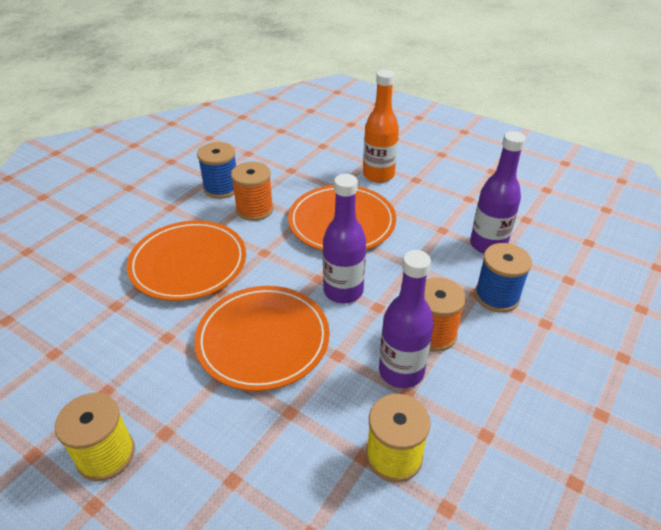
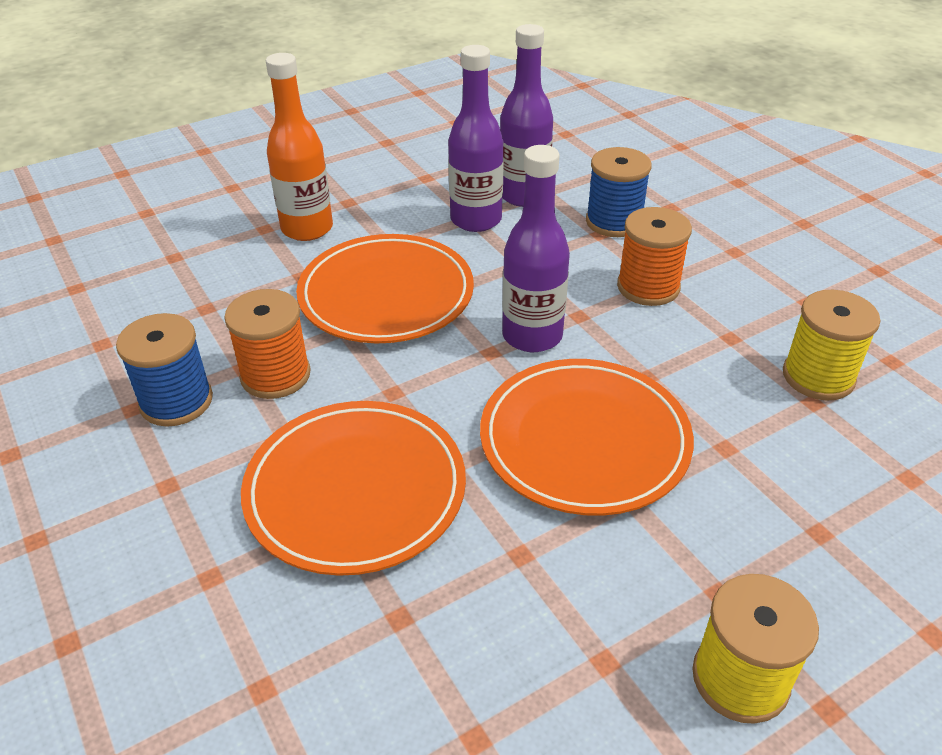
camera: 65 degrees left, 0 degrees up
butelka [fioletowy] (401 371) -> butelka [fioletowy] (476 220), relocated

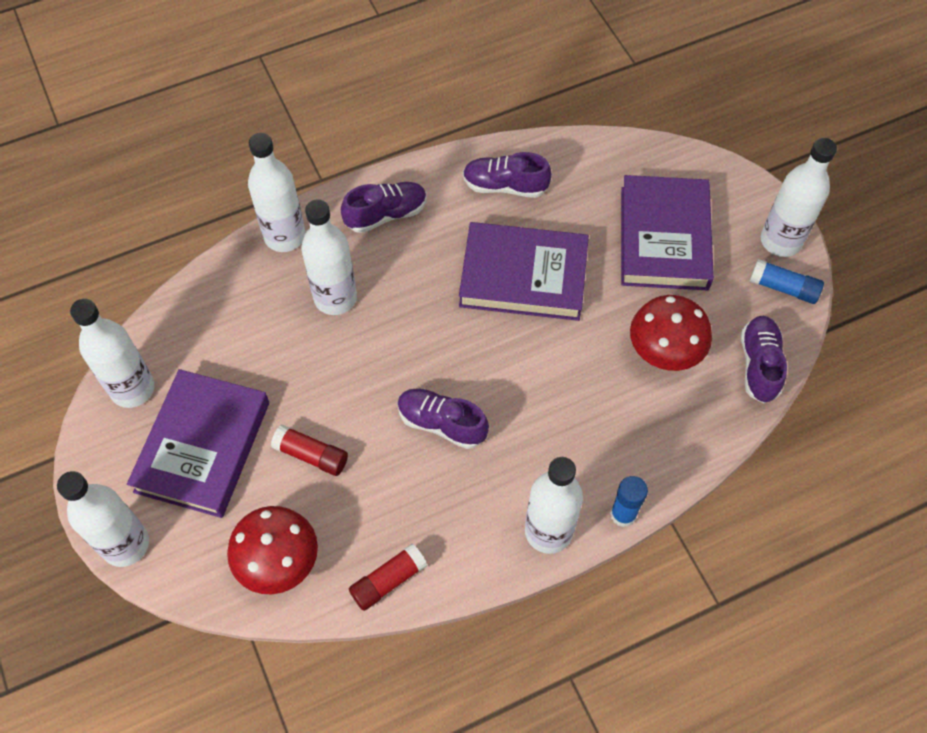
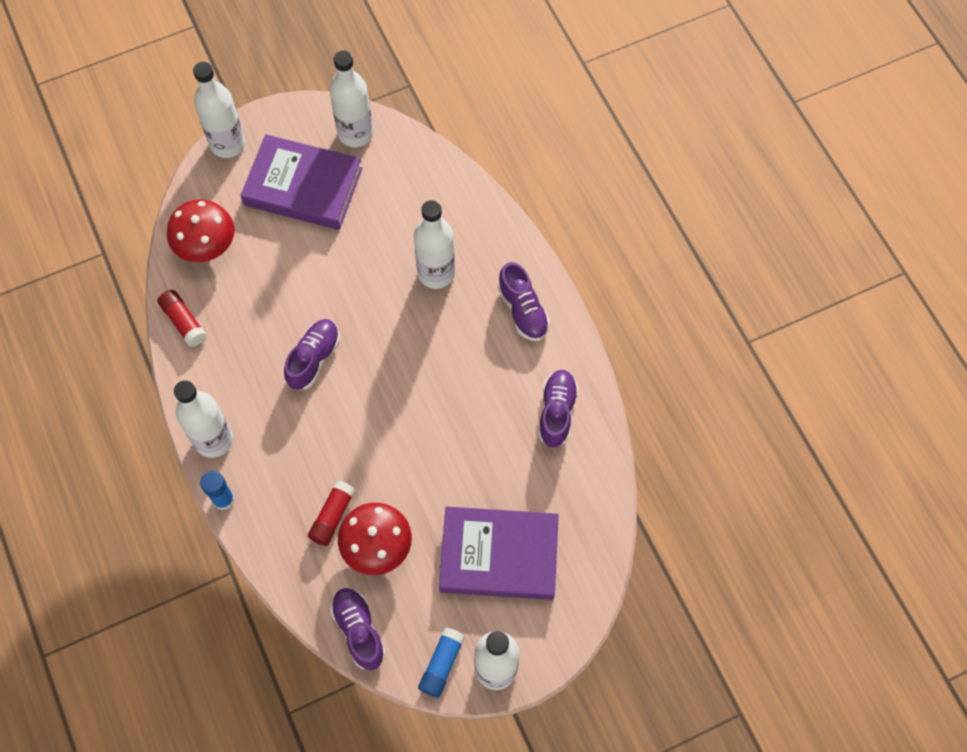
camera: 90 degrees right, 5 degrees up
butelka [biały] (285 236) -> none
klej w sztyfcie [czerwony] (311 455) -> klej w sztyfcie [czerwony] (332 516), relocated
książka [fioletowy] (523 276) -> none
but [fioletowy] (759 365) -> but [fioletowy] (359 630), 120 degrees counterclockwise

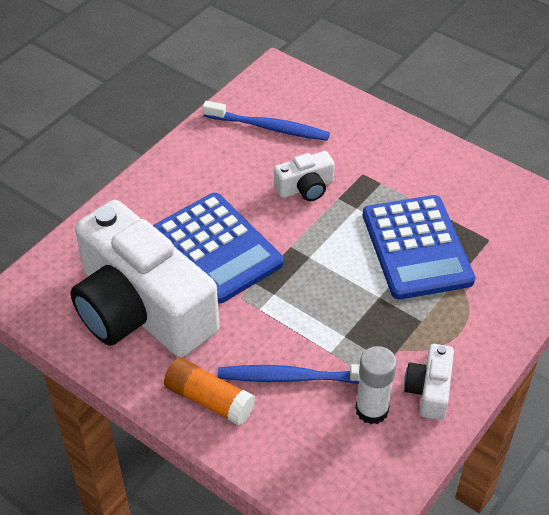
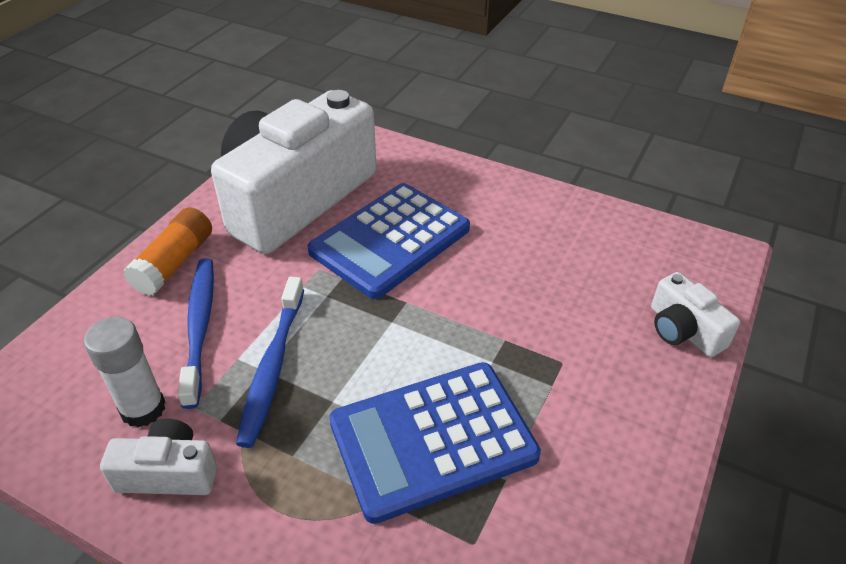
camera: 80 degrees right, 5 degrees down
szczoteczka do zębów [niebieski] (268 127) -> szczoteczka do zębów [niebieski] (273 366), relocated
aparat fotograficzny [biały] (305 188) -> aparat fotograficzny [biały] (683 330), relocated

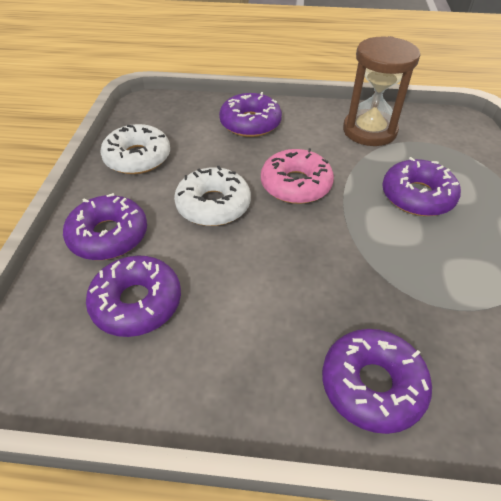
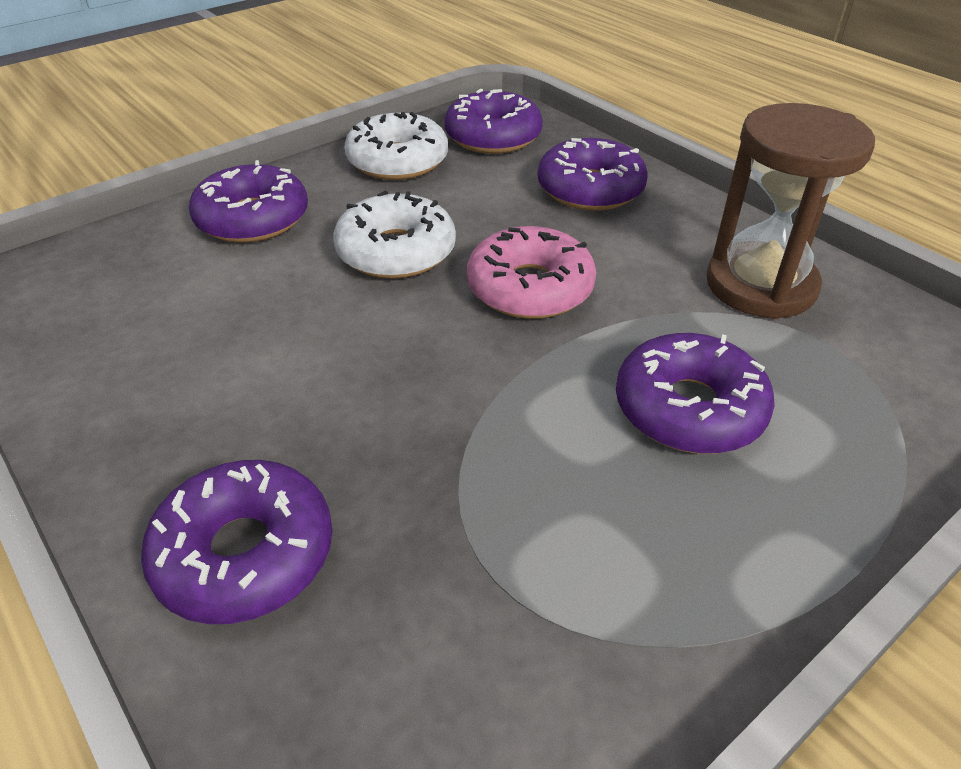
camera: 45 degrees right, 5 degrees down
donut [fioletowy] (137 303) -> donut [fioletowy] (493 136), relocated

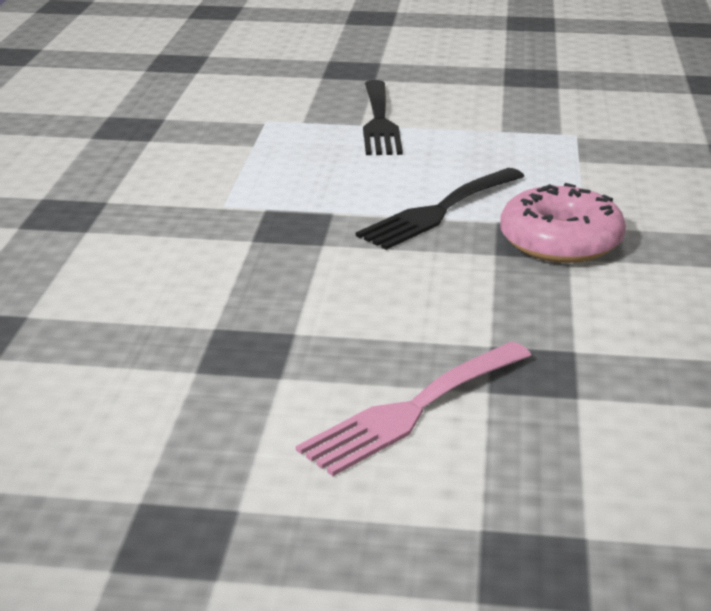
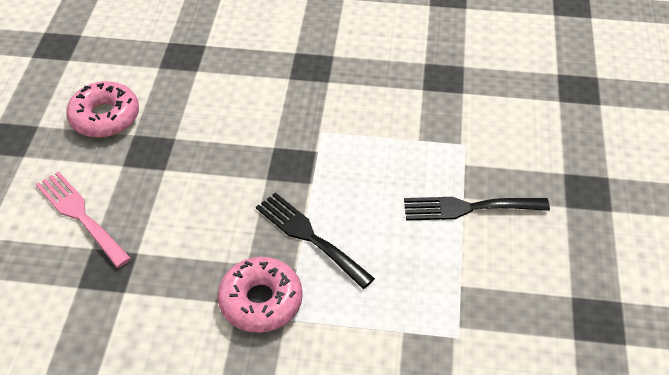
camera: 90 degrees right, 20 degrees up
none -> donut [różowy] (105 117)

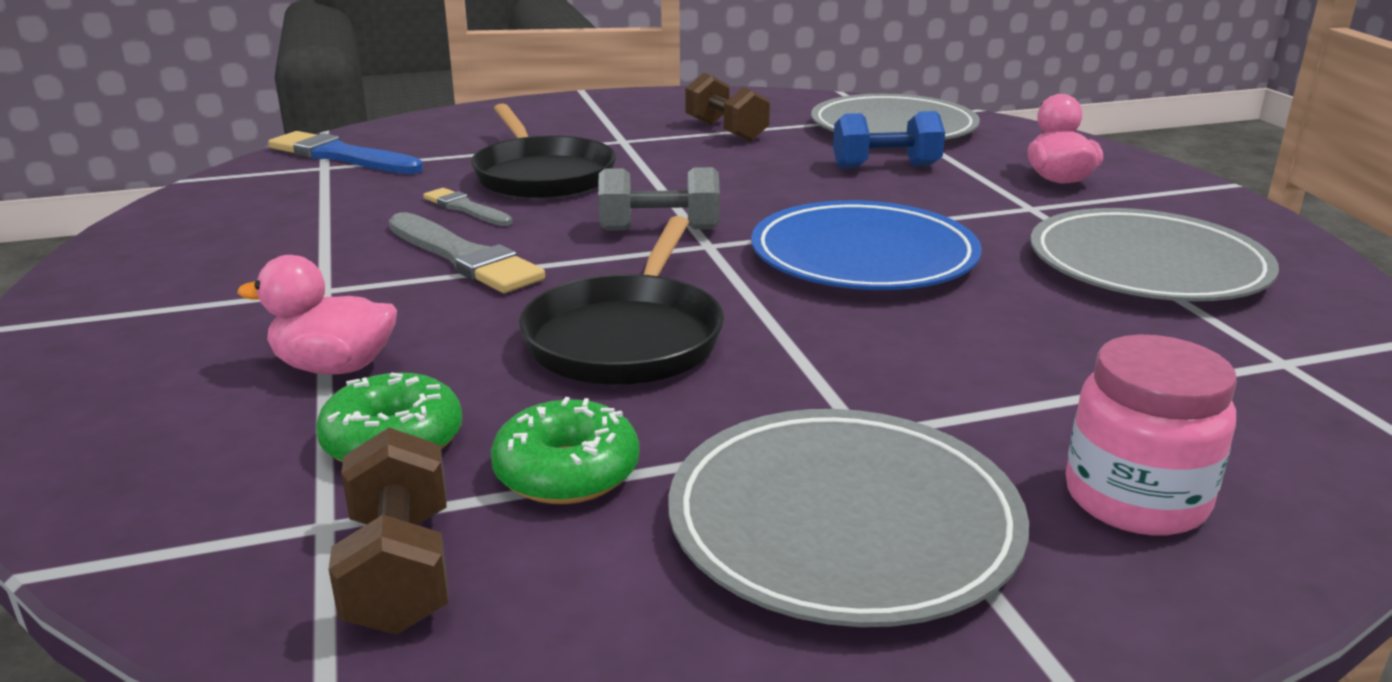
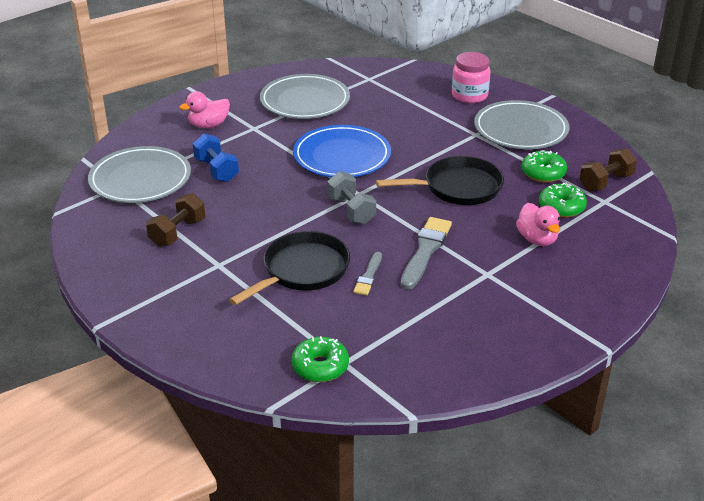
camera: 115 degrees left, 10 degrees up
pędzel [niebieski] (341 156) -> donut [zielony] (320 366)

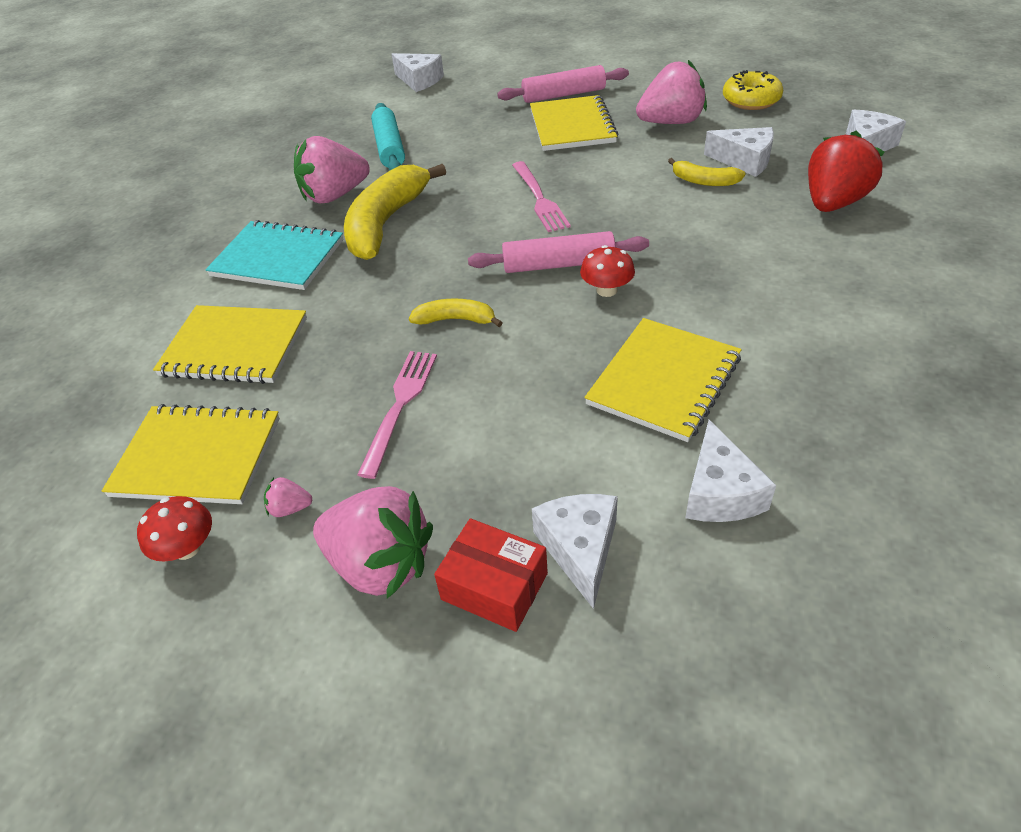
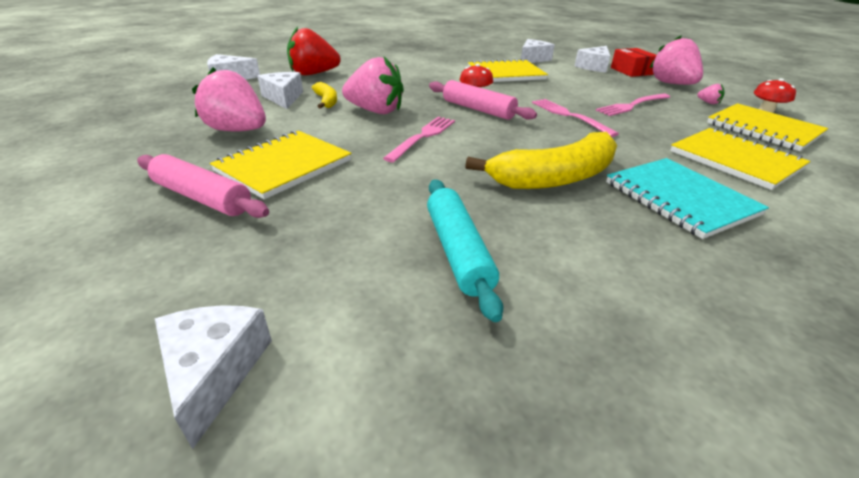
camera: 140 degrees left, 10 degrees down
truskawka [różowy] (334 195) -> truskawka [różowy] (375 111), relocated
wałek do ciasta [turkusowy] (389 148) -> wałek do ciasta [turkusowy] (458 251), 45 degrees counterclockwise
banan [żółty] (456 320) -> widelec [różowy] (568 115)
donut [żółty] (751 100) -> none

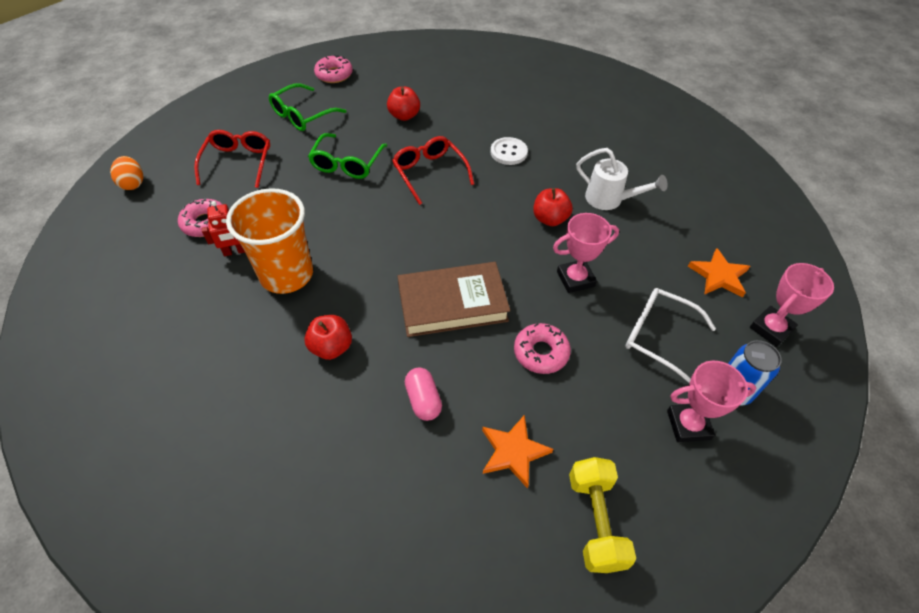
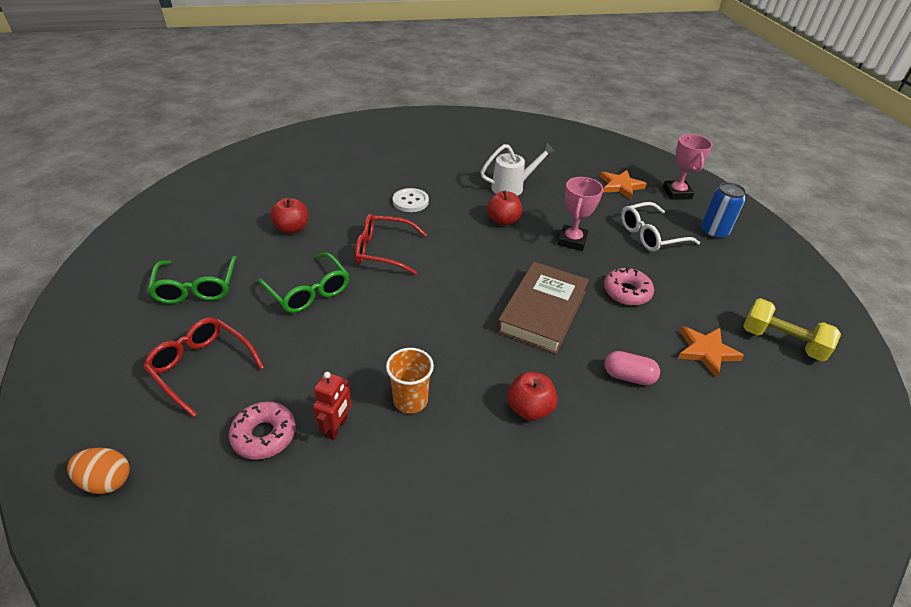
camera: 55 degrees left, 10 degrees down
szklanka [pomarańczowy] (286 274) -> szklanka [pomarańczowy] (410 400), x0.56
donut [różowy] (334 74) -> none
puchar [różowy] (688 425) -> none

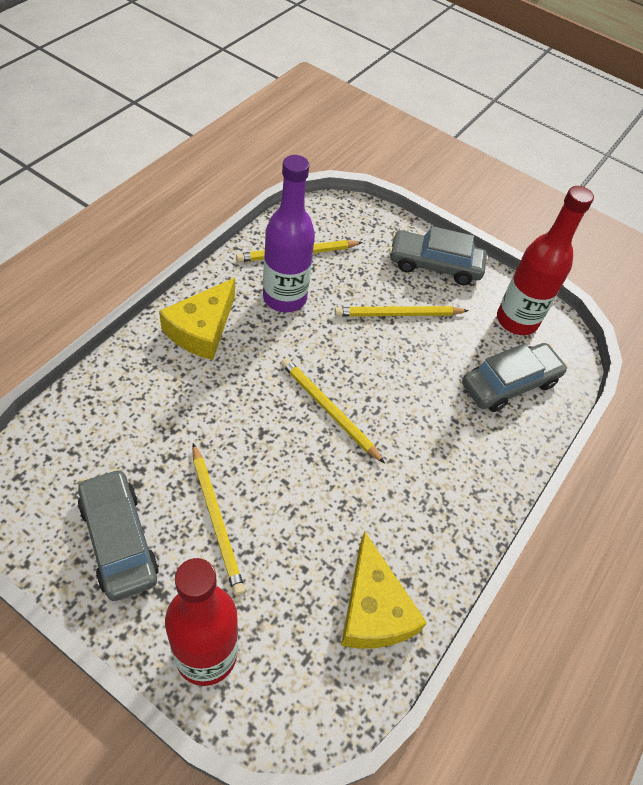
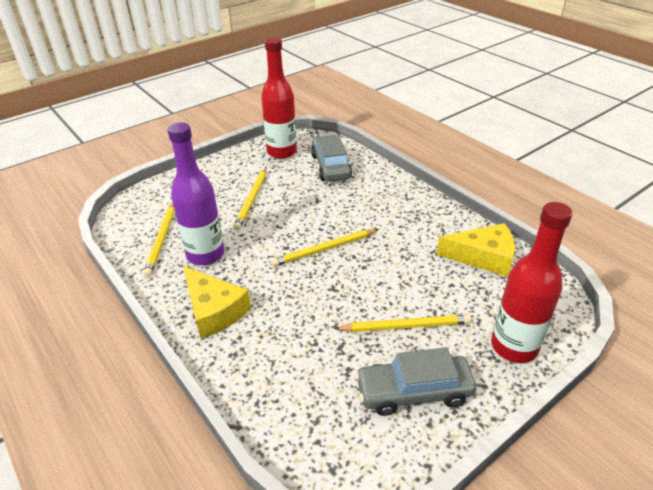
camera: 65 degrees left, 15 degrees down
samochód [szary] (434 265) -> none

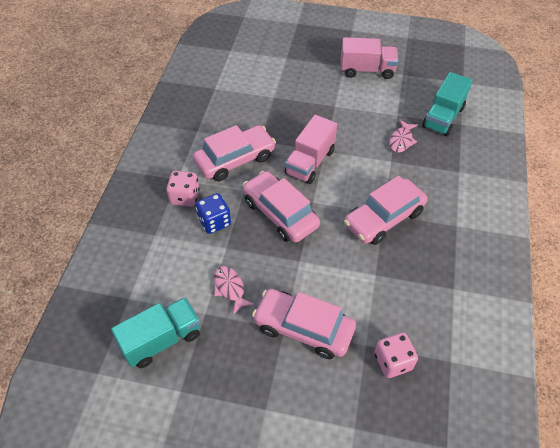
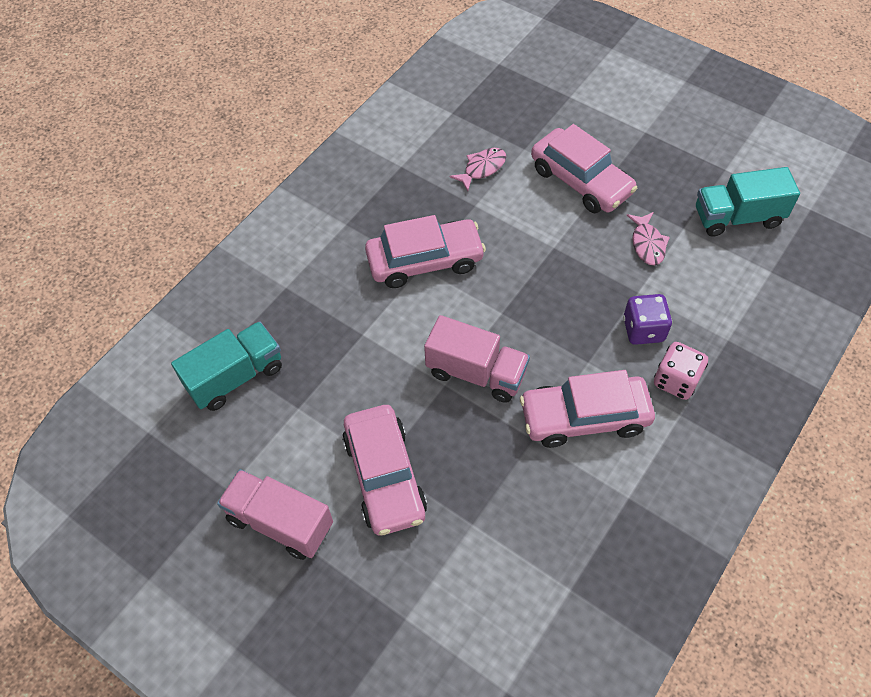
camera: 155 degrees left, 5 degrees up
kostka do gry [niebieski] (214 222) -> kostka do gry [fioletowy] (643 330)
samochód [różowy] (280 213) -> samochód [różowy] (385 476), relocated
ciężarówka [różowy] (310 162) -> ciężarówka [różowy] (476 373), 60 degrees clockwise
kostka do gry [różowy] (393 362) -> none
ryba [różowy] (401 140) -> ryba [różowy] (482 168), relocated

